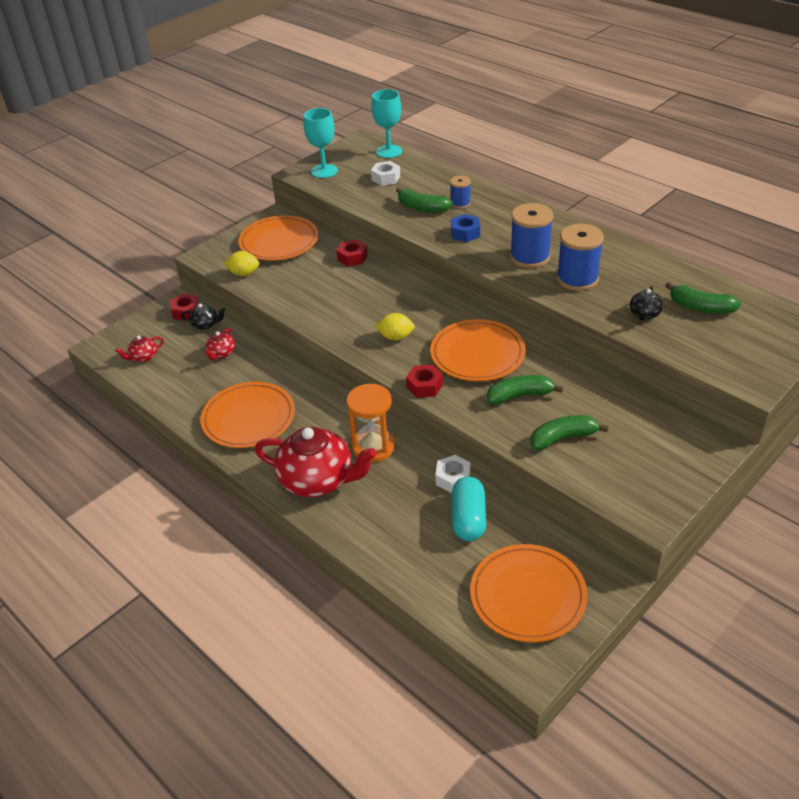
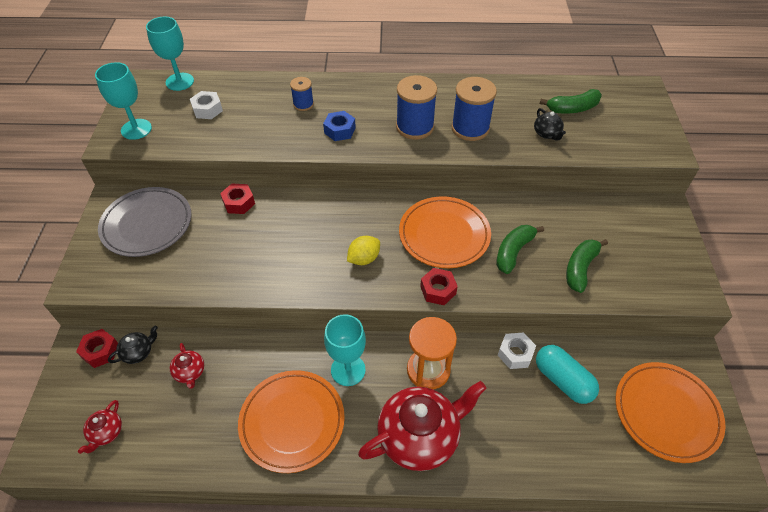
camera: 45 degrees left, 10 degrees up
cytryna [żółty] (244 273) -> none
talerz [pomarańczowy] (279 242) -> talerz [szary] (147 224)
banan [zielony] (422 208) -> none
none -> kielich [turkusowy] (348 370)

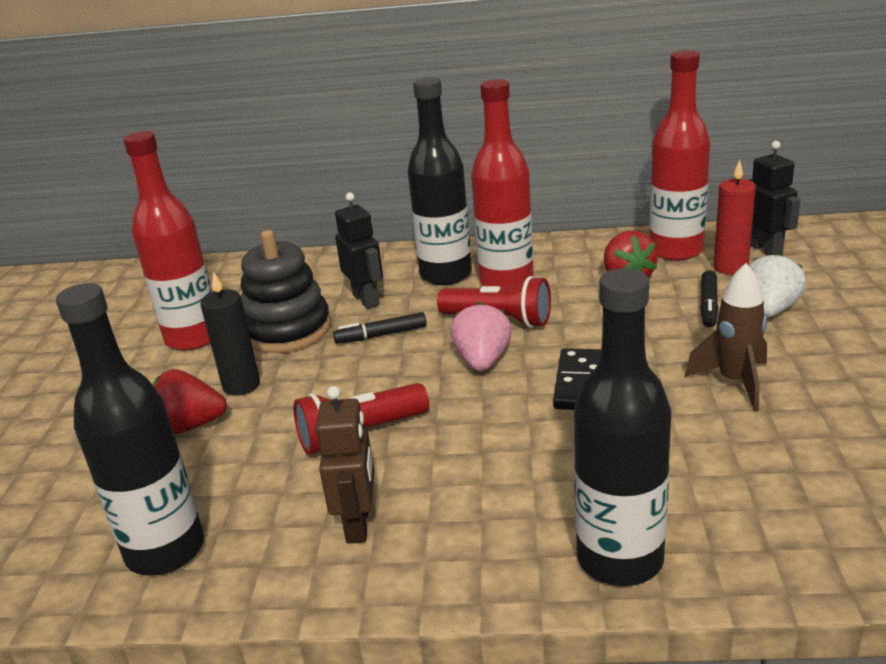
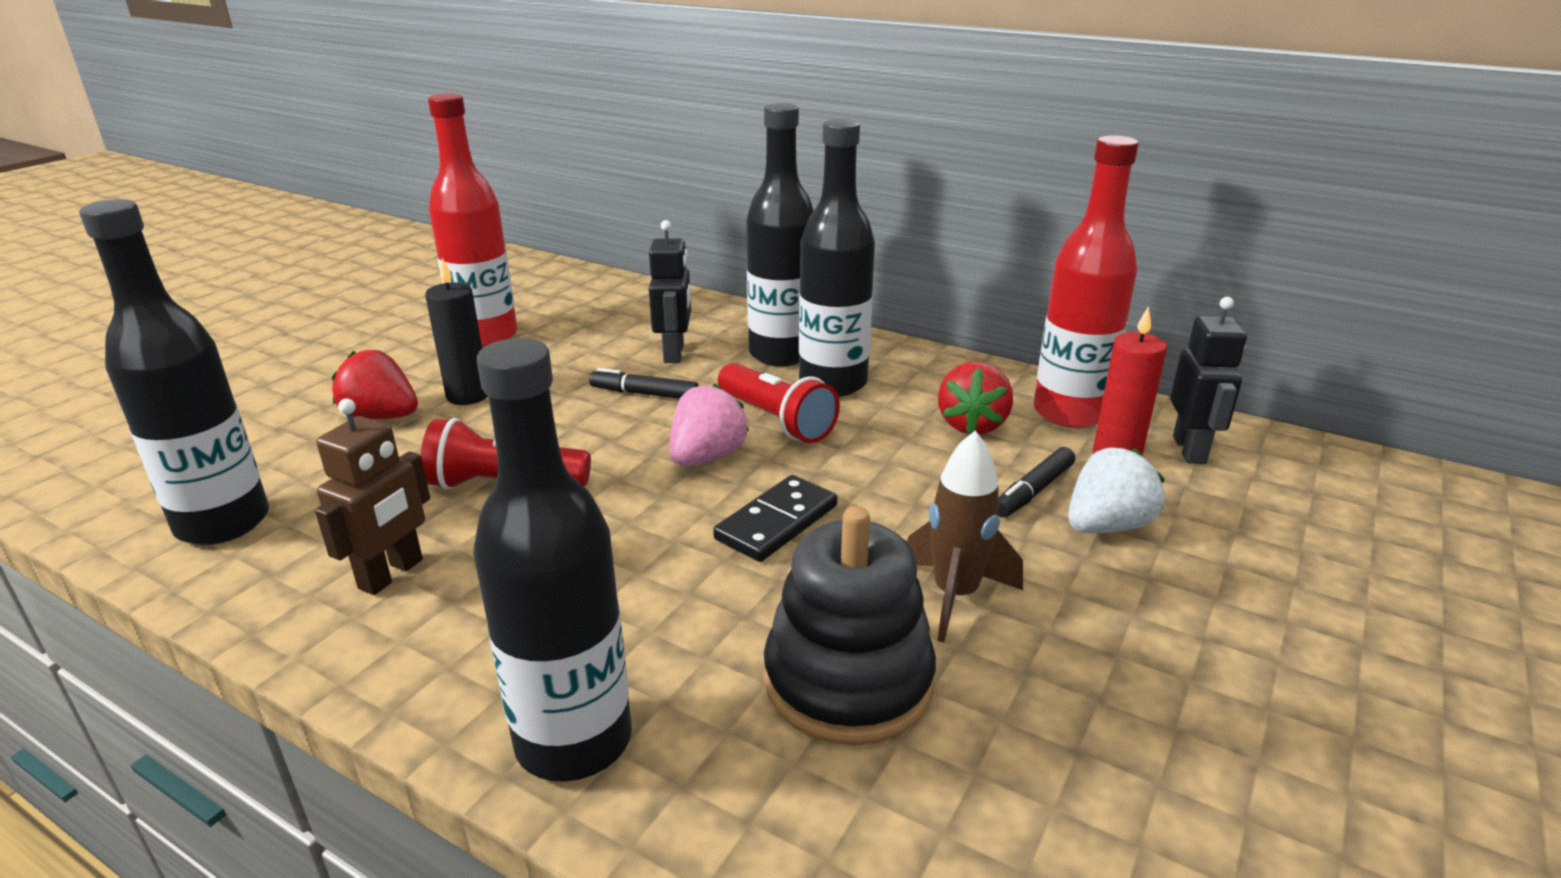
camera: 25 degrees right, 0 degrees up
zabawka nakładanka [czarny] (287 330) -> zabawka nakładanka [czarny] (848 681), relocated
butelka [czerwony] (506 282) -> butelka [czarny] (833 383)

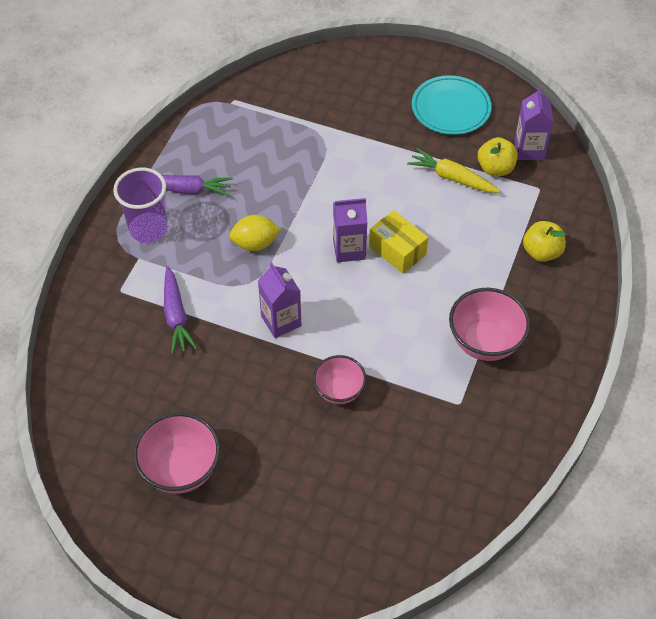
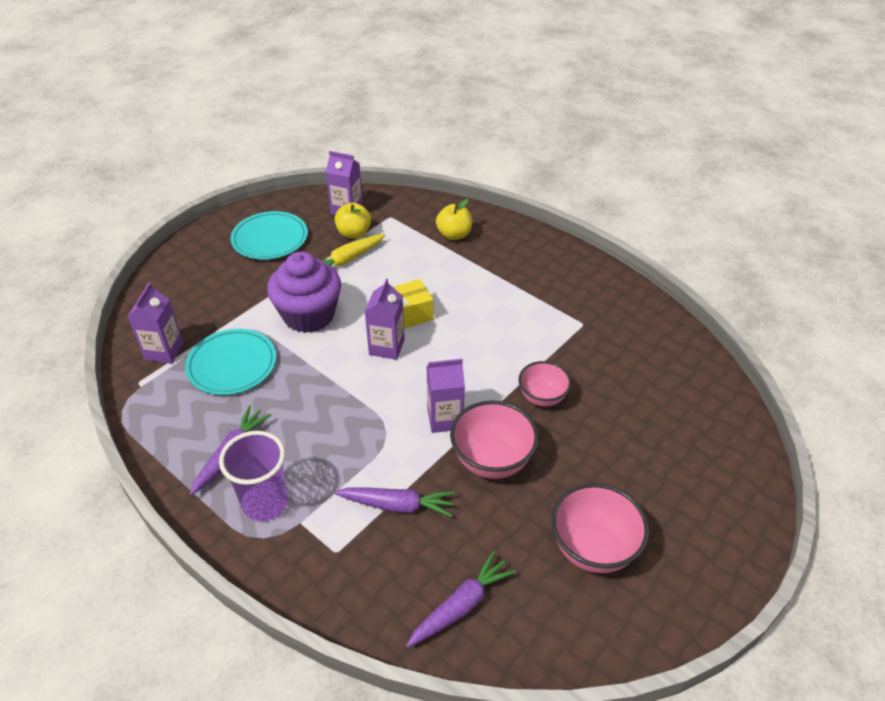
camera: 70 degrees left, 10 degrees down
cytryna [żółty] (255 243) -> none
miska [różowy] (485 342) -> miska [różowy] (492 461), relocated
none -> karton mleka [fioletowy] (164 351)
none -> talerz [turkusowy] (232 364)
none -> muffinka [fioletowy] (309 315)
none -> marchewka [fioletowy] (460 606)

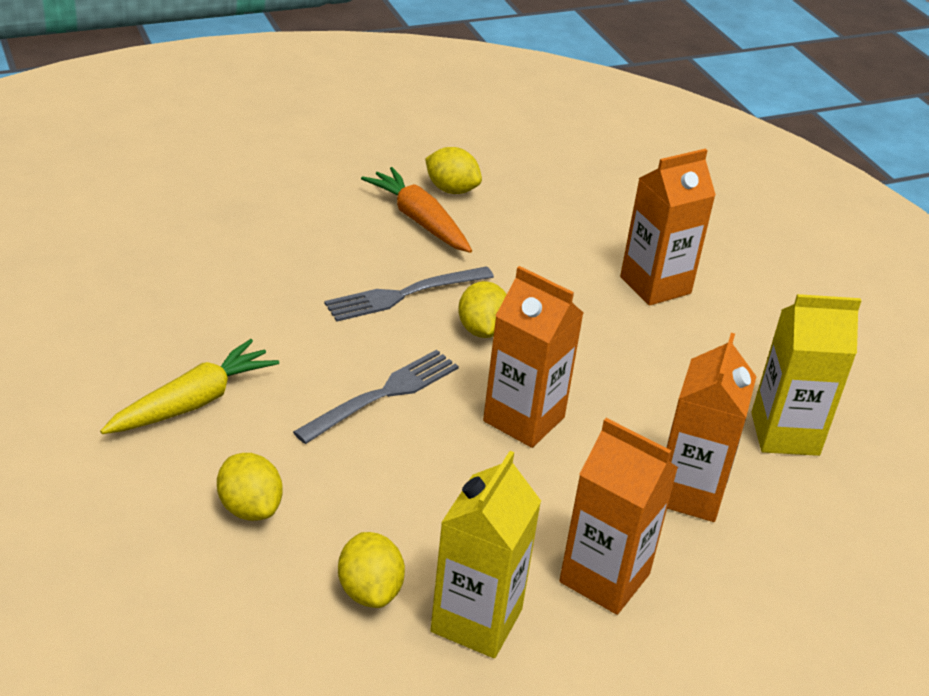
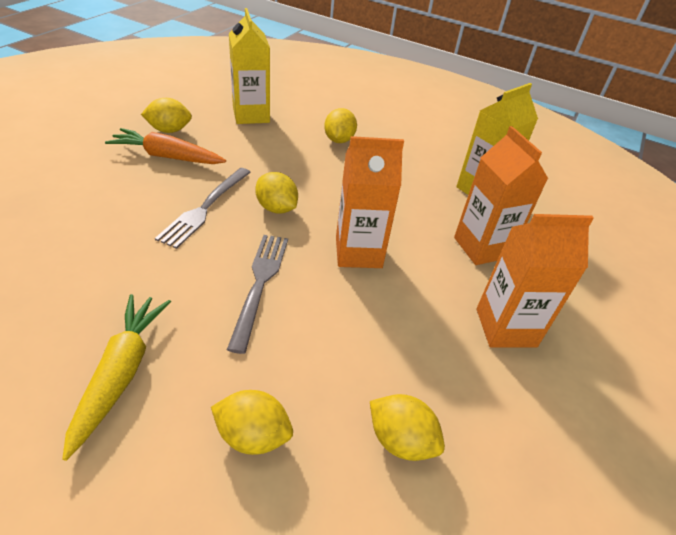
camera: 40 degrees left, 5 degrees up
karton mleka [żółty] (476 620) -> karton mleka [żółty] (251 115), relocated
karton mleka [pomarańczowy] (655 285) -> cytryna [żółty] (339 140)

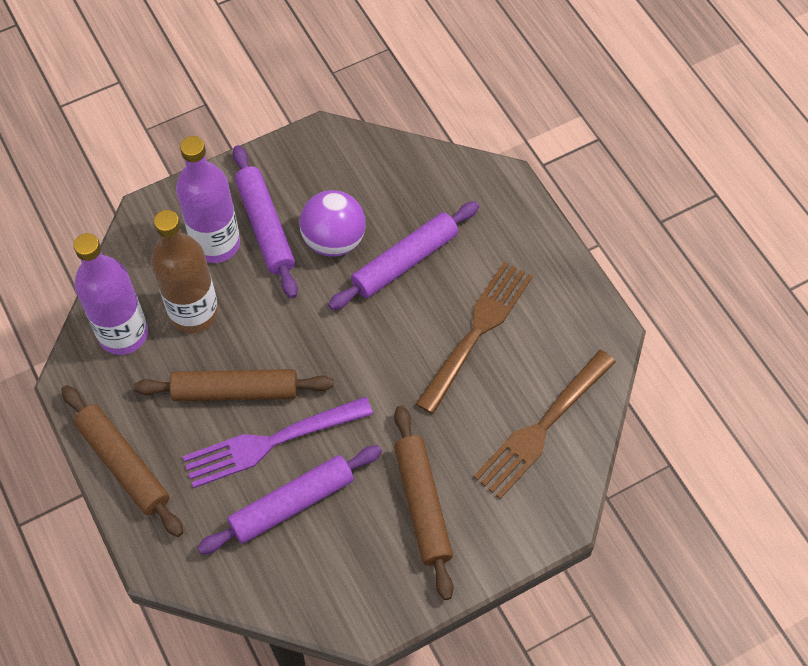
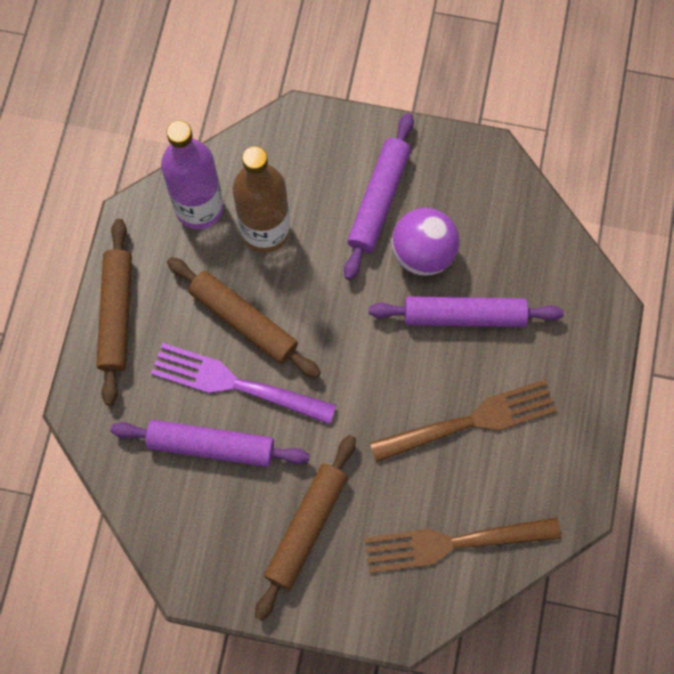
camera: 40 degrees right, 10 degrees up
butelka [fioletowy] (216 244) -> none

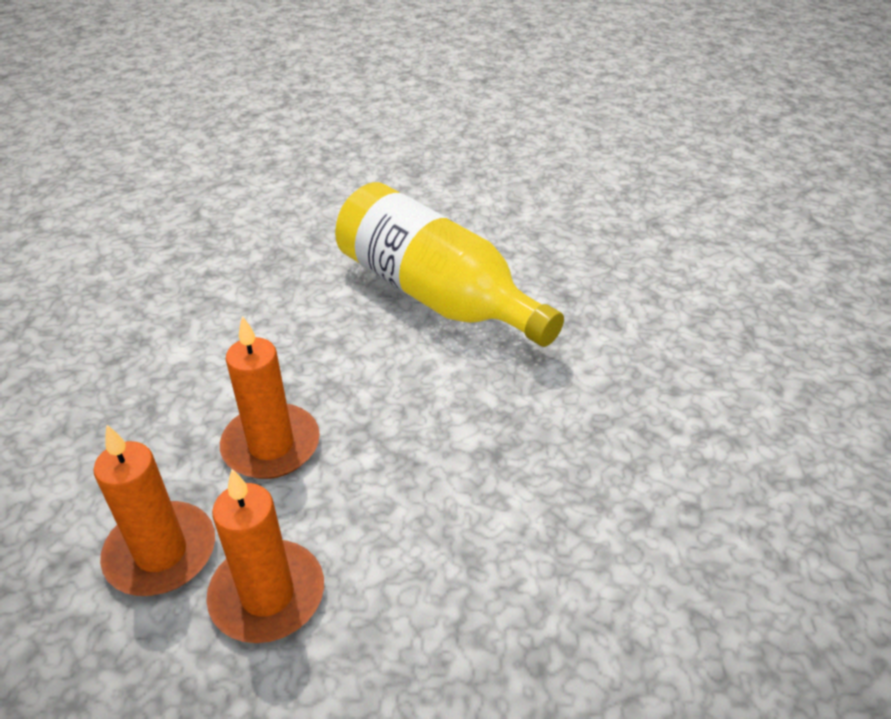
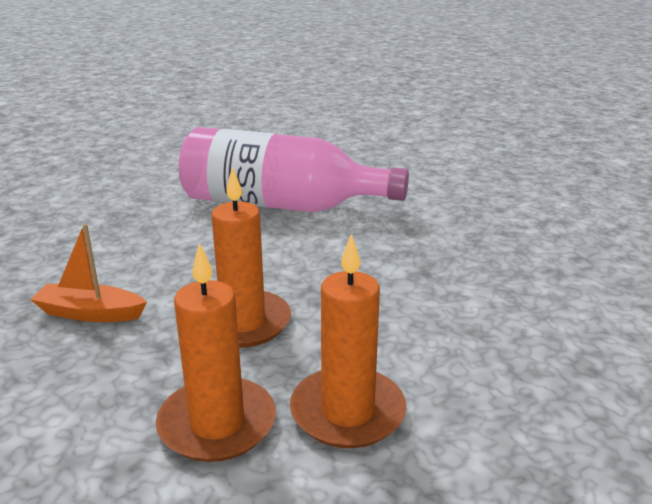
camera: 30 degrees left, 15 degrees down
butelka [żółty] (435 295) -> butelka [różowy] (280 205)
none -> łódka [pomarańczowy] (90 313)

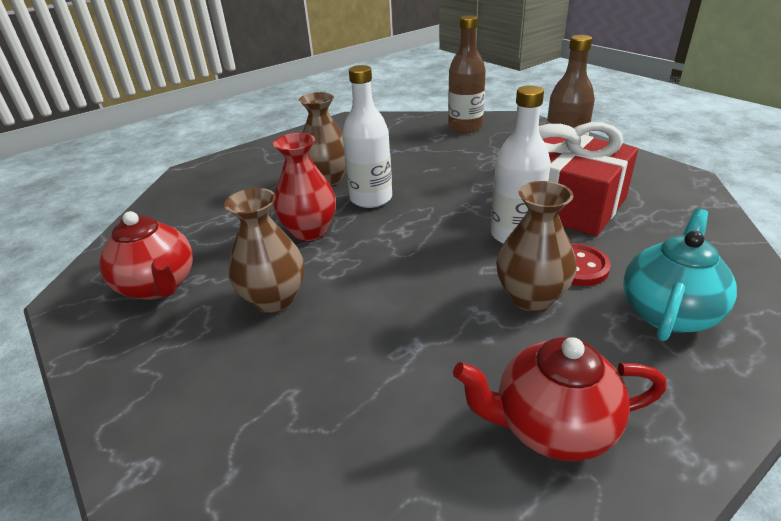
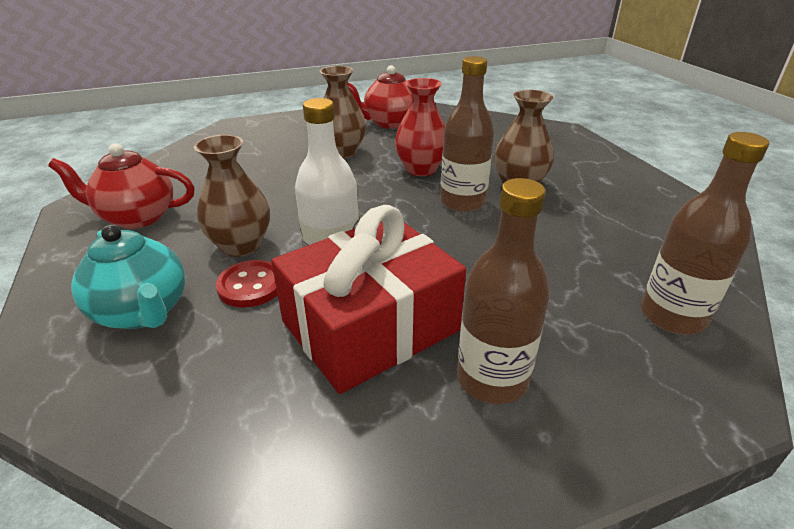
camera: 105 degrees right, 0 degrees up
butelka [biały] (371 198) -> butelka [brązowy] (462 202)
imbryk [czerwony] (551 426) -> imbryk [czerwony] (137 217), 105 degrees counterclockwise

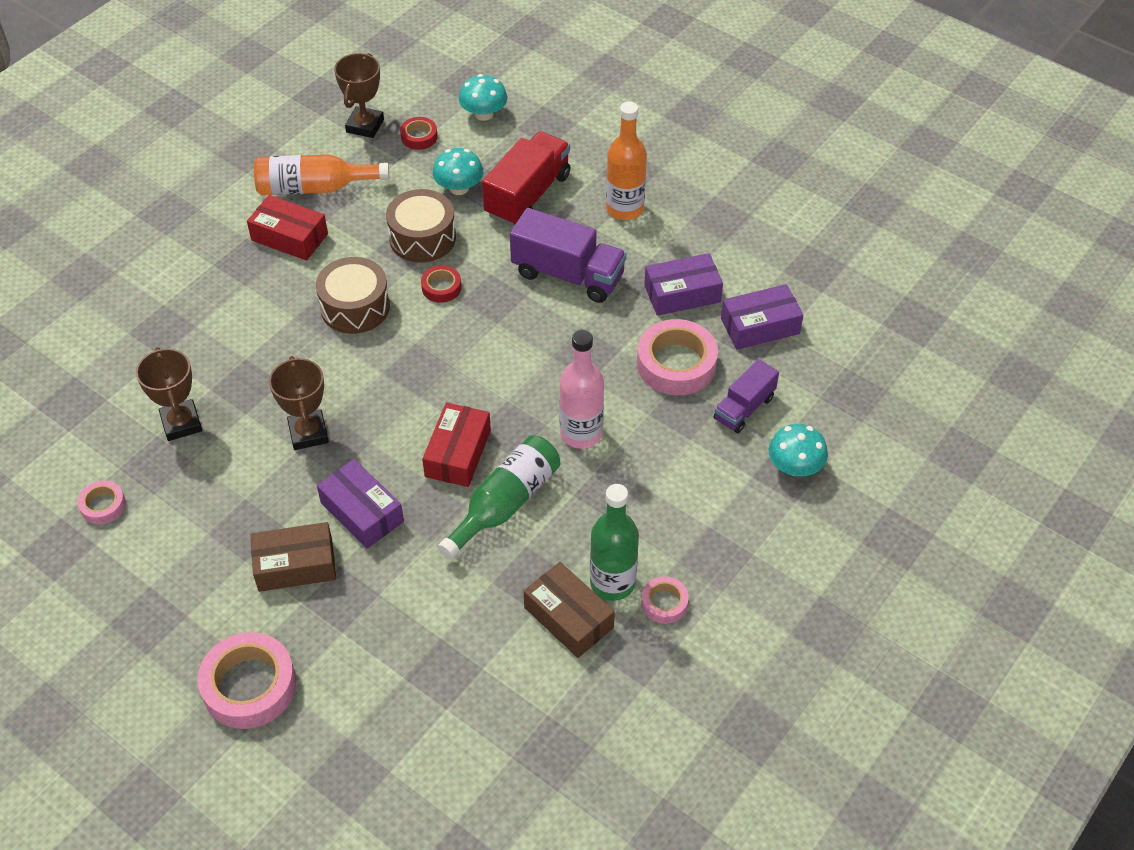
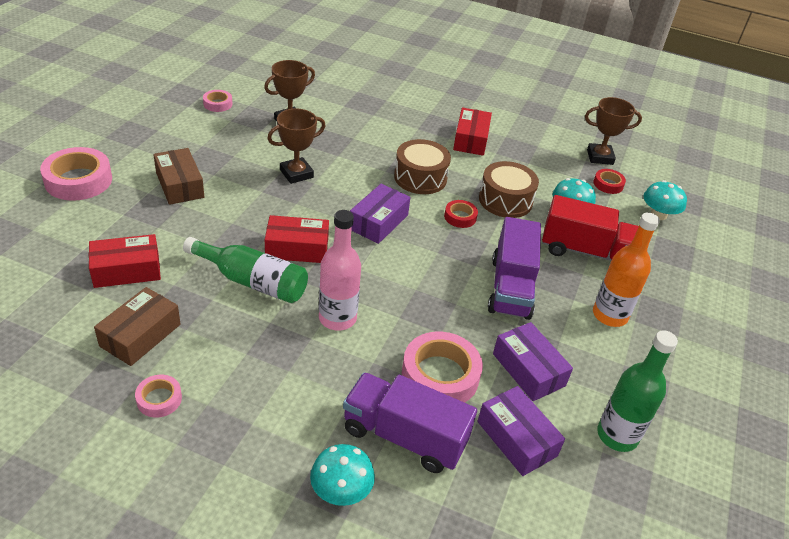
camera: 70 degrees right, 10 degrees down
butelka [pomarańczowy] (314 188) -> none
pudełko [fioletowy] (362 512) -> pudełko [fioletowy] (378 222), relocated
butelka [zielony] (612 582) -> butelka [zielony] (617 435), relocated
ciężarówka [fioletowy] (744 408) -> ciężarówka [fioletowy] (404 436), x1.64
none -> pudełko [czerwony] (127 270)

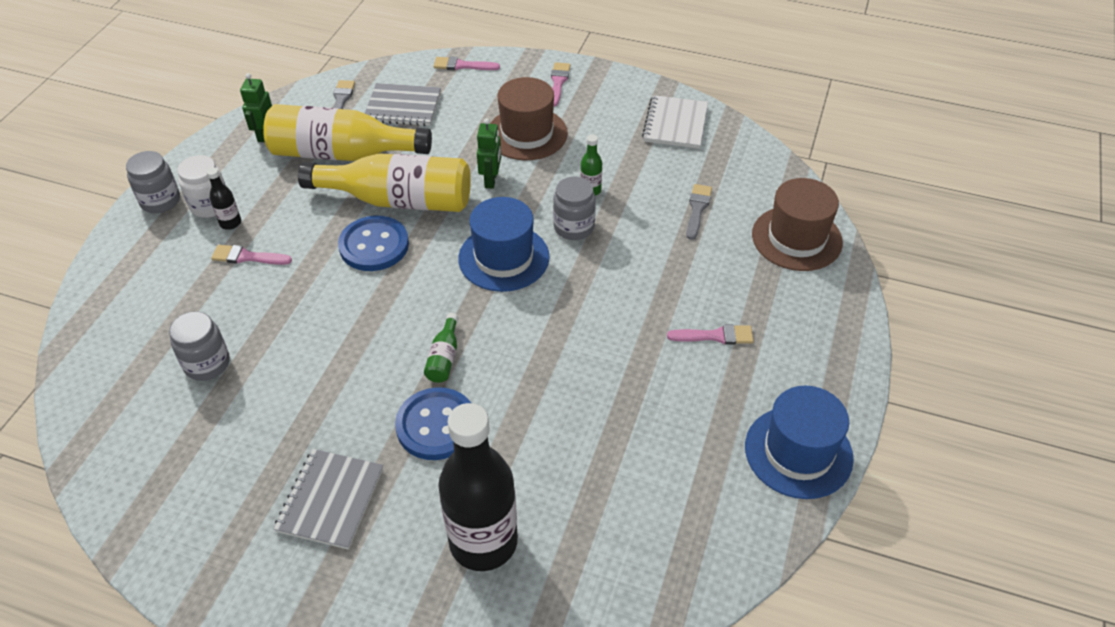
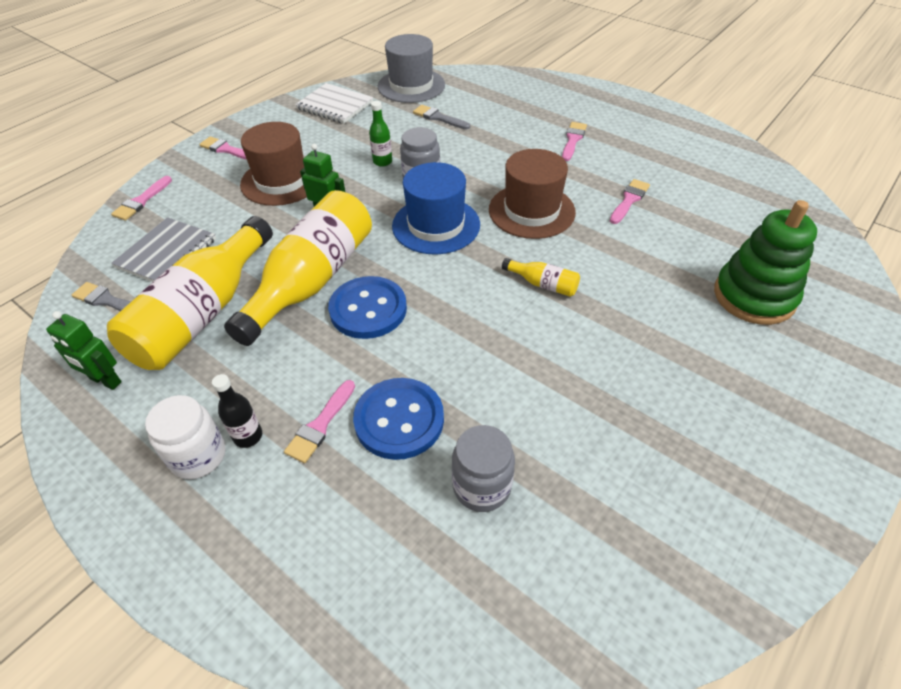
camera: 70 degrees left, 0 degrees up
słoik [szary] (160 201) -> none
zeszyt [szary] (330 500) -> none
guzik [niebieski] (436 425) -> guzik [niebieski] (399 420), relocated
butelka [zielony] (444 357) -> butelka [żółty] (543 284)
butelka [czarny] (483 542) -> zabawka nakładanka [zielony] (754 296)
kapelusz [niebieski] (798 452) -> none
kapelusz [brązowy] (796 238) -> kapelusz [brązowy] (531 211), relocated
none -> kapelusz [szary] (411 86)
none -> pędzel [różowy] (629 200)

